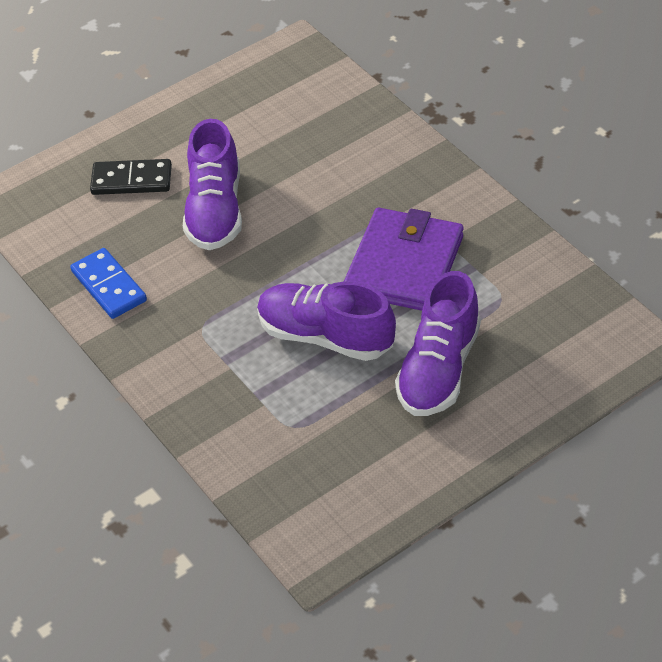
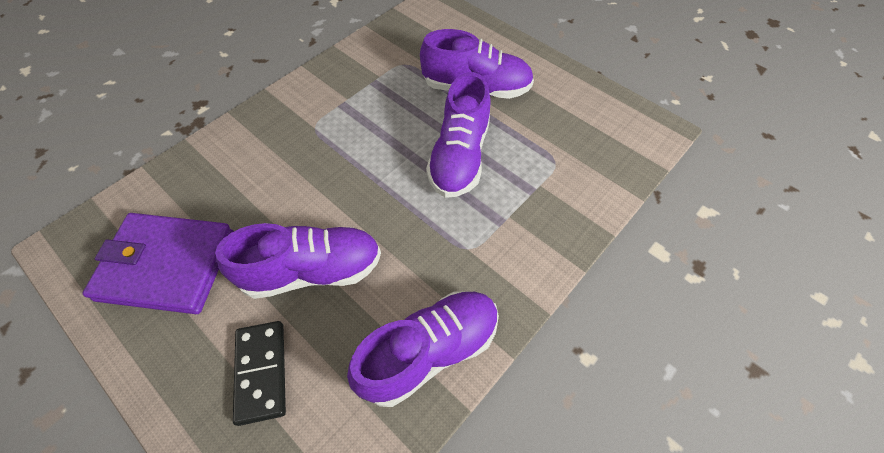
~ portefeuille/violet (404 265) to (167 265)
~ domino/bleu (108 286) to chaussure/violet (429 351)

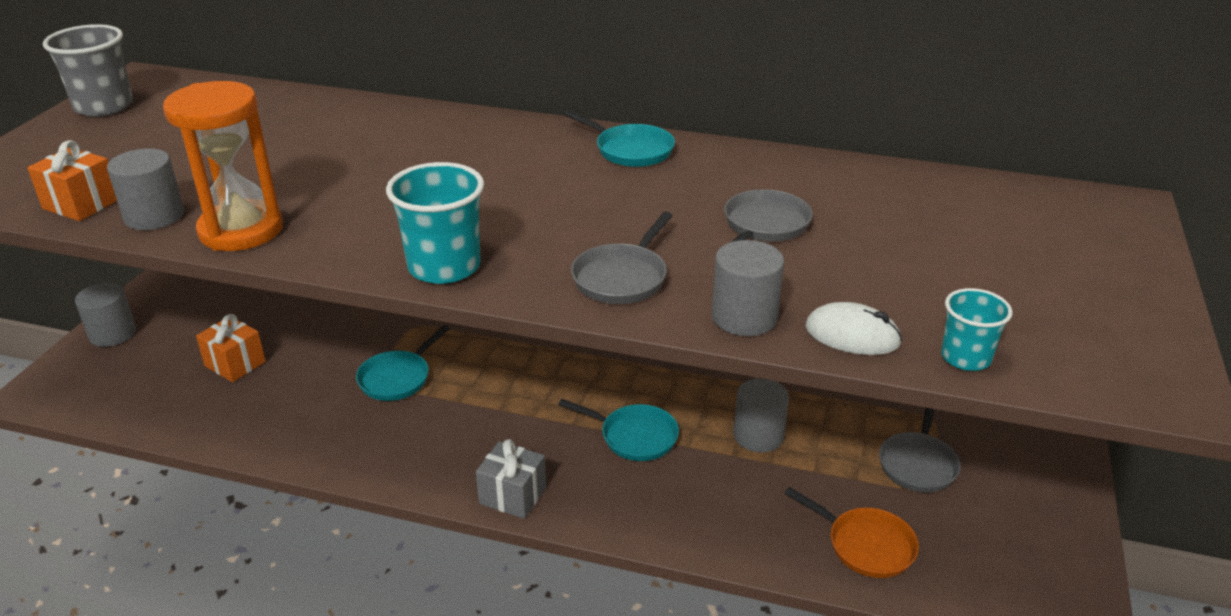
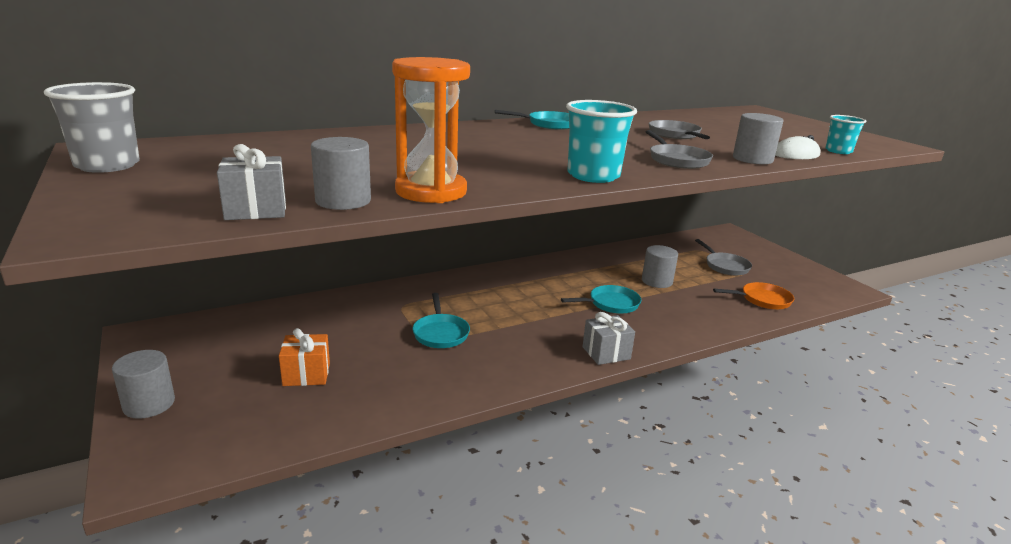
~ cadeau/orange (81 204) to cadeau/gris (256 210)

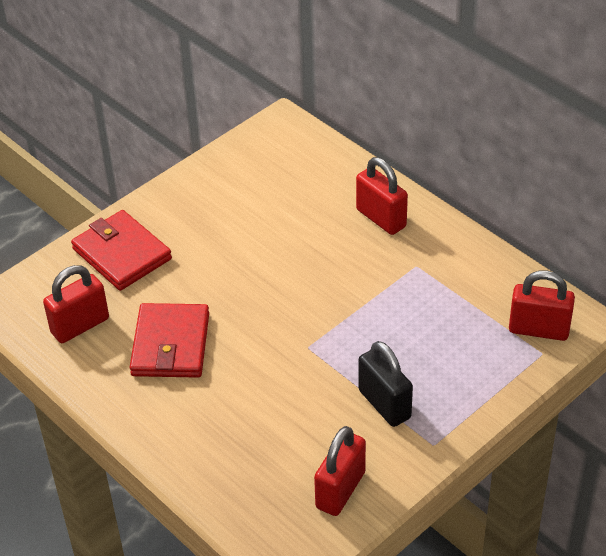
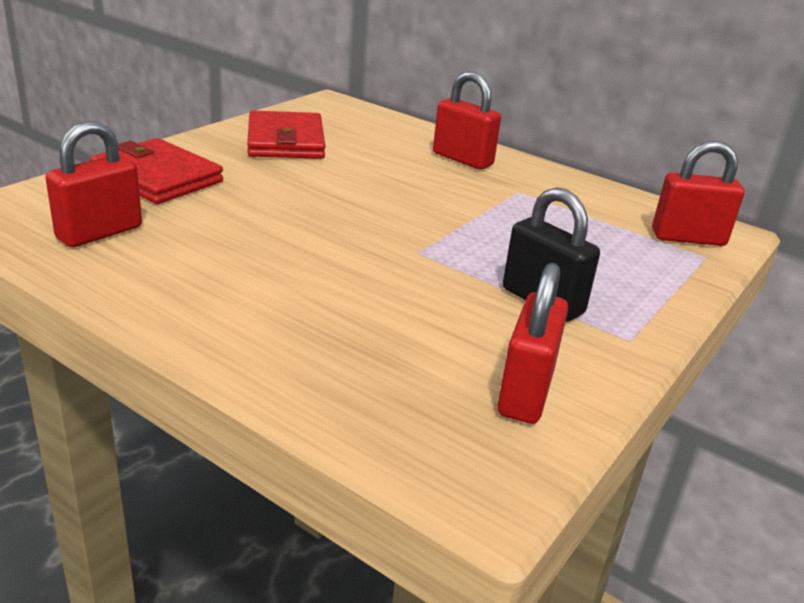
~ portefeuille/rouge (170 344) to (285 141)

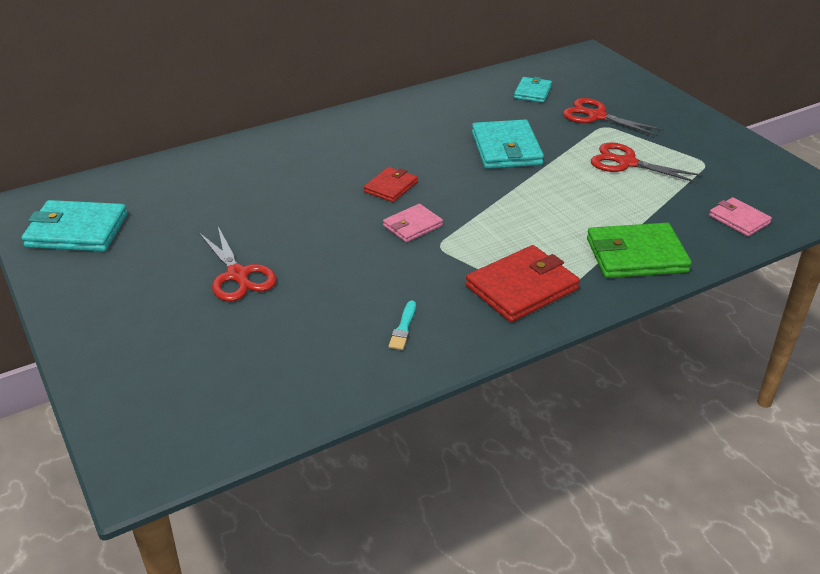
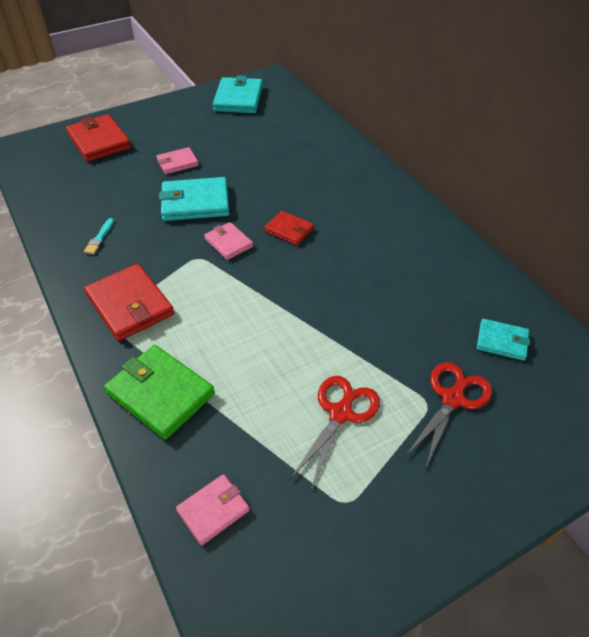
+ portefeuille/rouge (99 141)
~ pinceau/turquoise (403 328) = (100 238) 90 degrees counterclockwise
~ portefeuille/vert (636 255) = (160 394) 45 degrees counterclockwise
~ ciseaux/rouge (238 276) to portefeuille/rose (177 163)
~ portefeuille/turquoise (506 148) to (195 203)

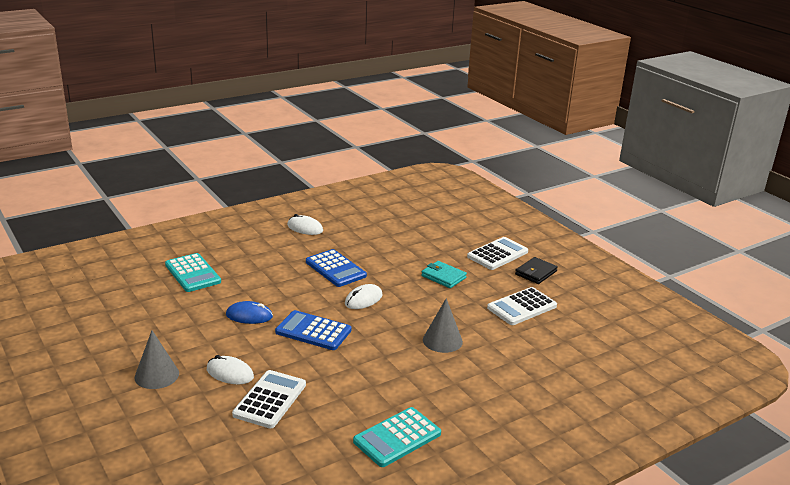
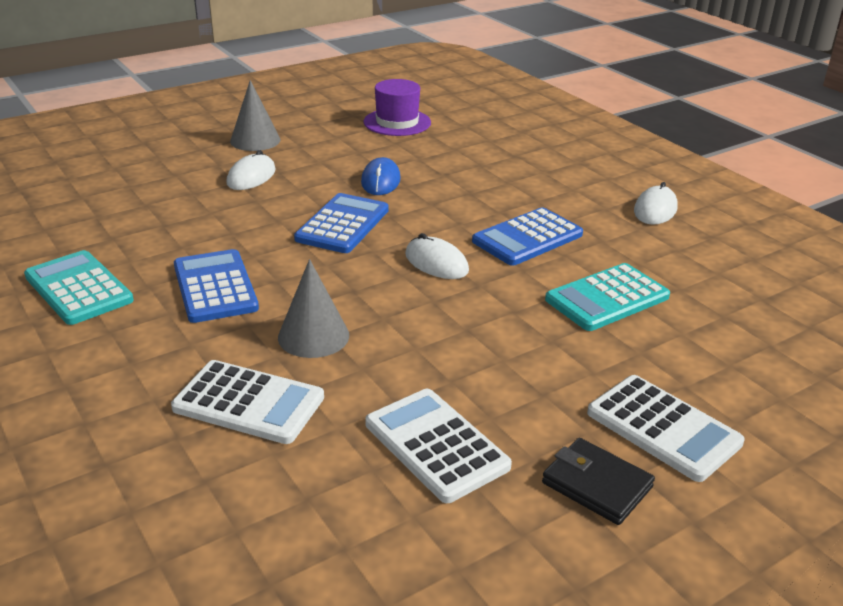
~ calculatrice/blanc (270 400) to (249 403)
+ calculatrice/bleu (215 287)
+ chapeau/violet (397 122)
~ calculatrice/turquoise (193 273) to (607 298)
- portefeuille/turquoise (443 277)

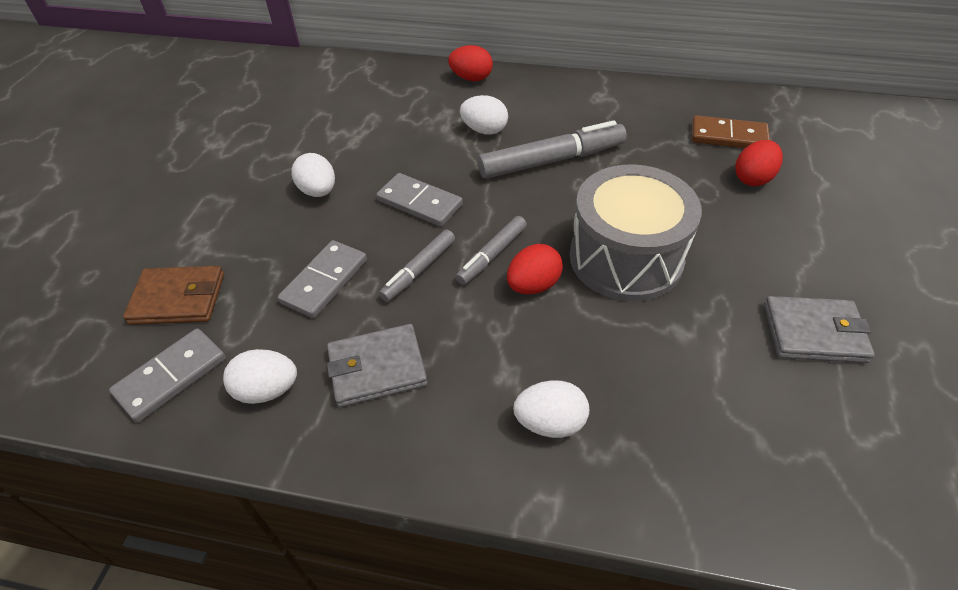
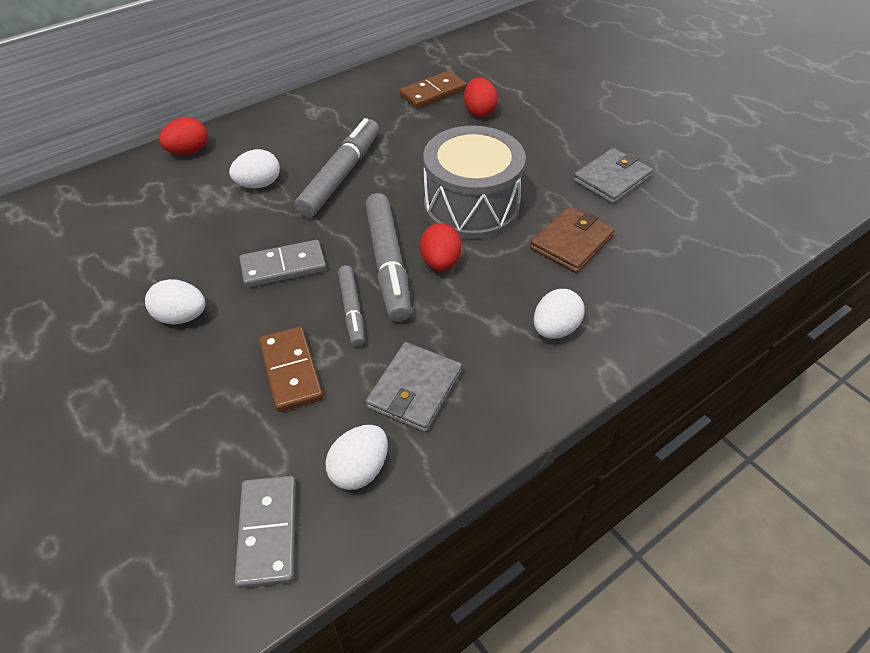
~ domino/gris (324 281) to domino/marron (290 371)
~ feutre/gris (492 255) = (388 264) x1.74
~ portefeuille/marron (178 298) to (571 242)

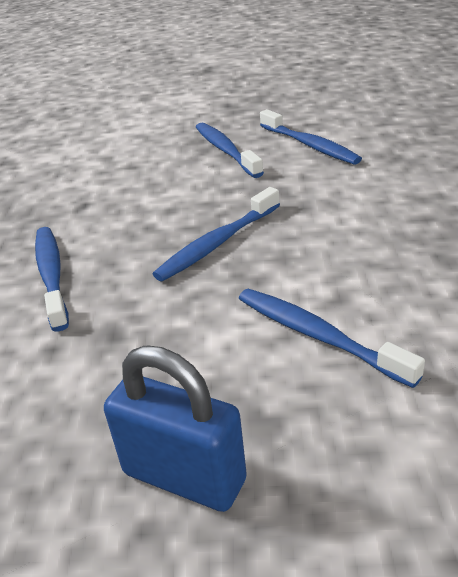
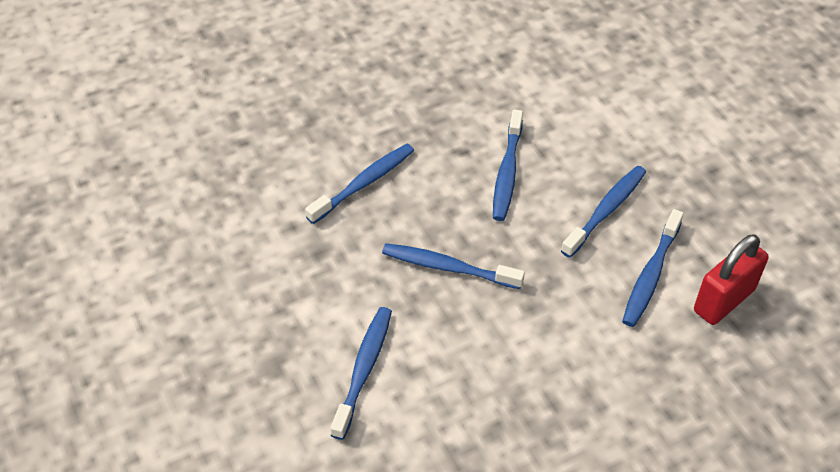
+ brosse à dents/bleu (507 172)
+ cadenas/rouge (724 300)
- cadenas/bleu (184 476)

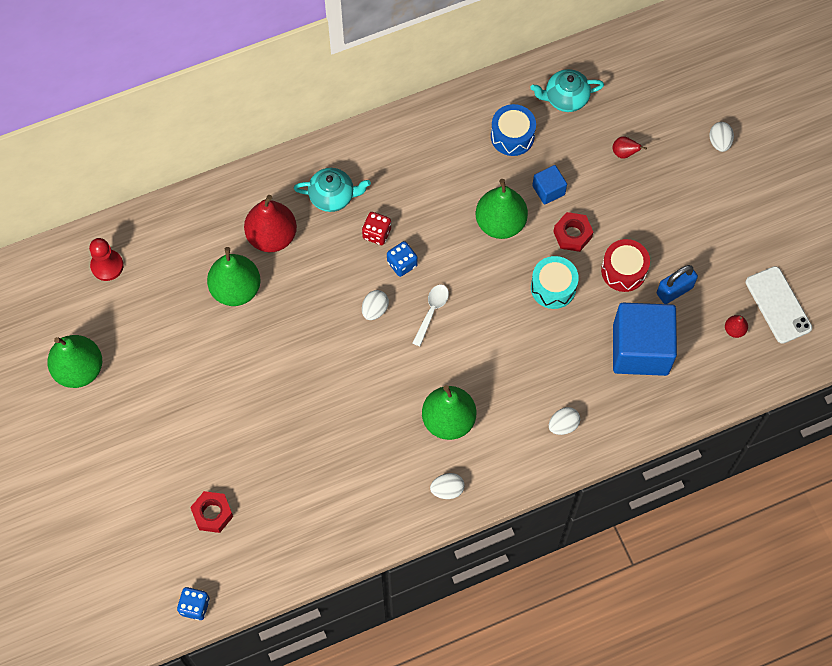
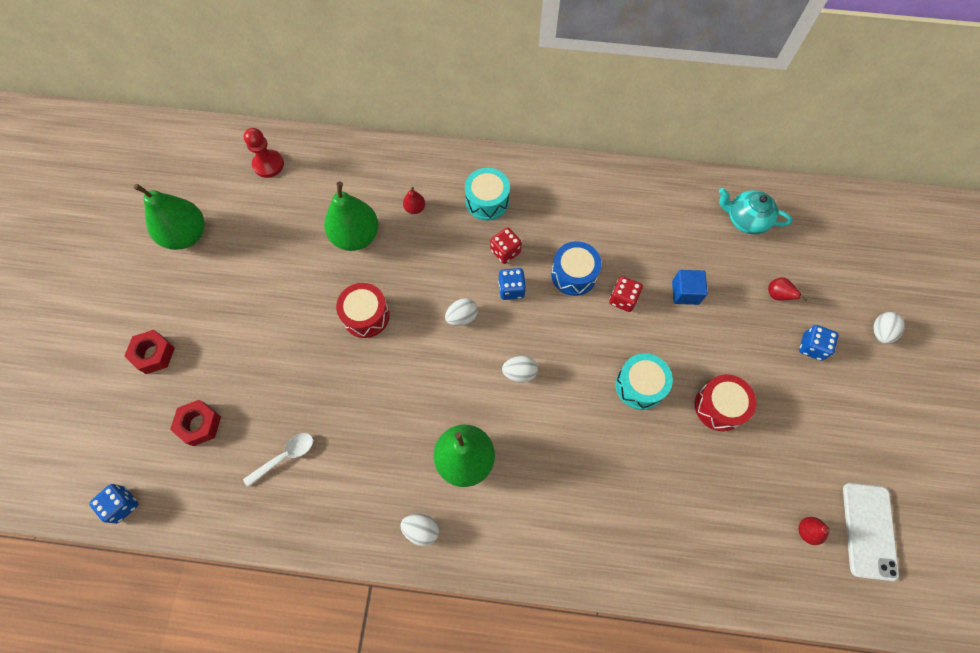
~ écrou/rouge (572 235) to (154 354)
~ cuillère/blanc (431 312) to (285 457)
+ tambour/rouge (366 316)
~ poire/rouge (272 236) = (415 208) x0.43
~ théière/turquoise (333 196) to tambour/turquoise (487 201)
~ œuf/blanc (563 425) to (519 373)
~ tambour/bleu (512 136) to (574 274)
~ poire/vert (500 223) to dé/rouge (623 299)
+ dé/bleu (812 347)
- cube/bleu (640 349)
- cadenas/bleu (674 290)

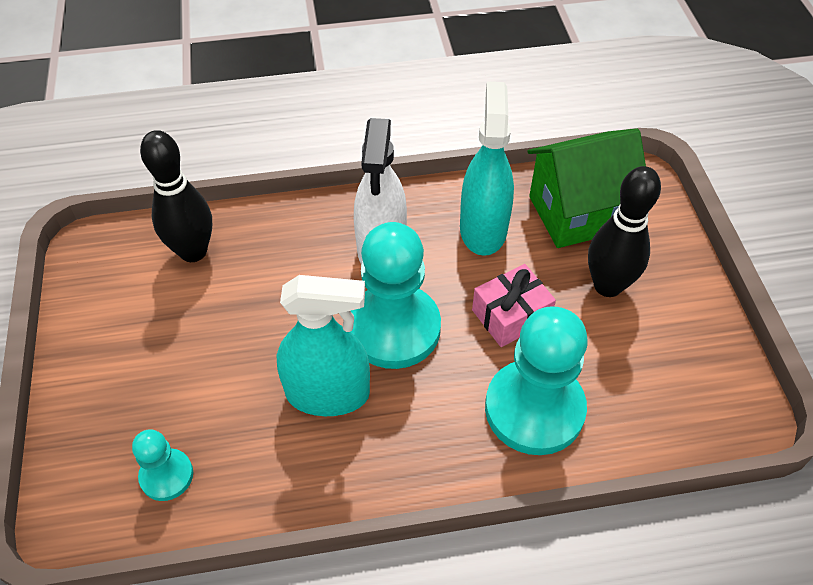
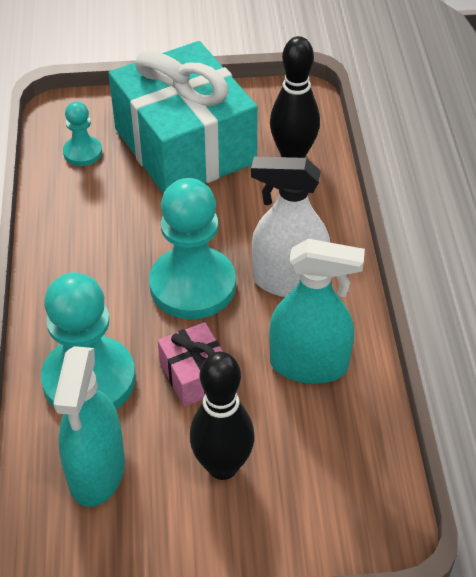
~ vaporisateur/turquoise (328 394) to (97 471)
+ cadeau/turquoise (184 146)
- maison/vert (577 213)

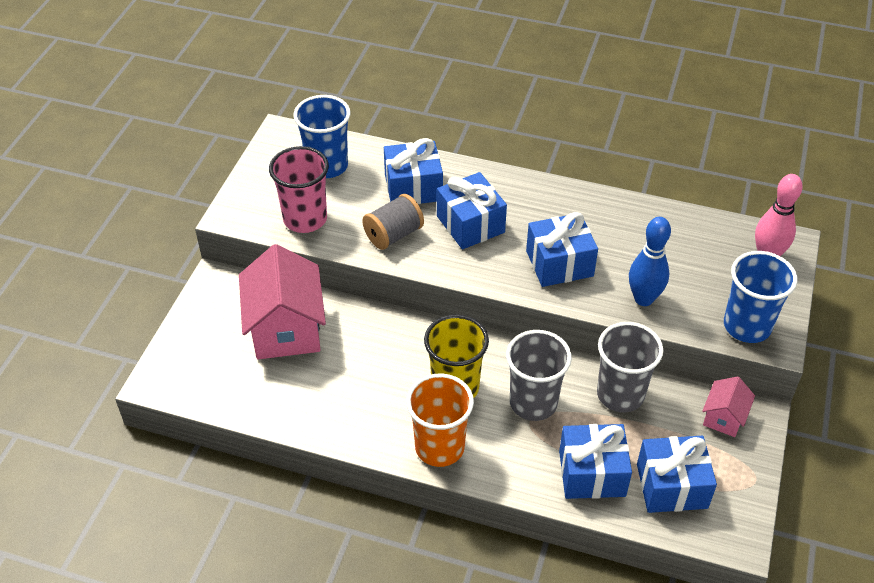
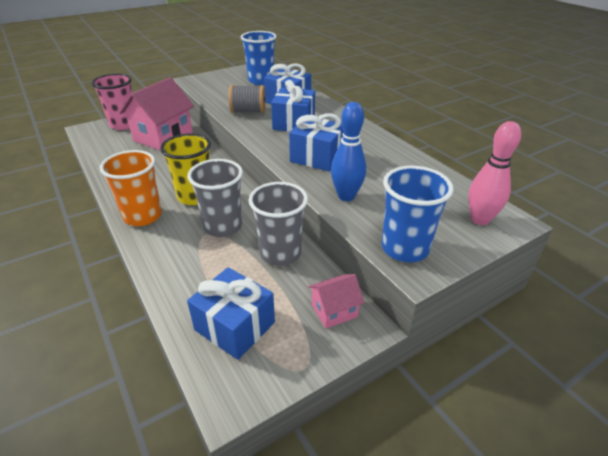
~ gobelet/rose (305 219) to (124 124)
- cadeau/bleu (592 473)

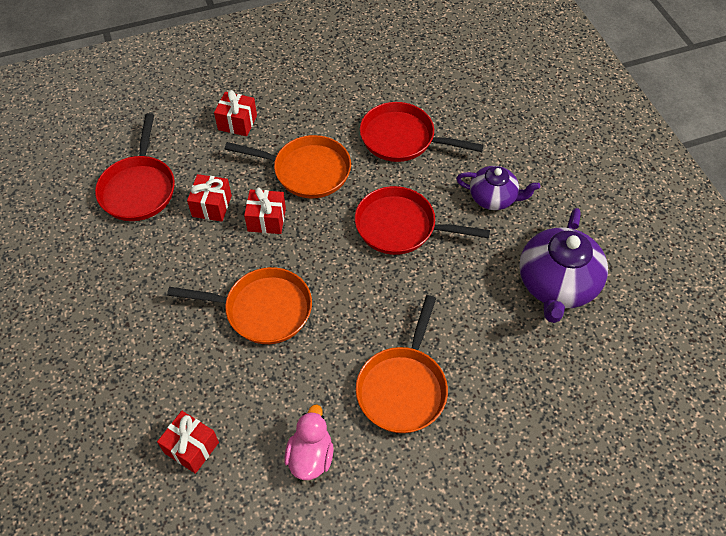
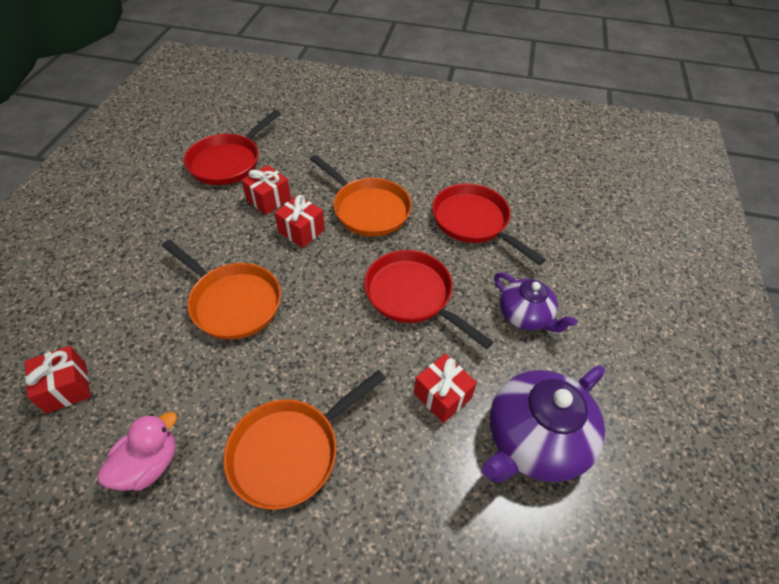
~ cadeau/rouge (237 122) to (442 396)

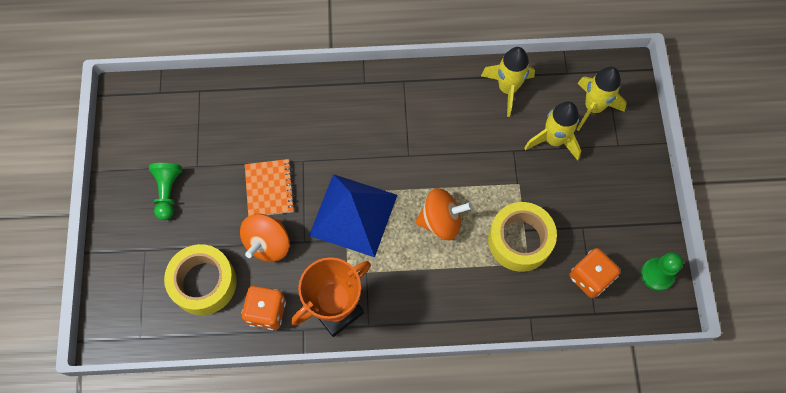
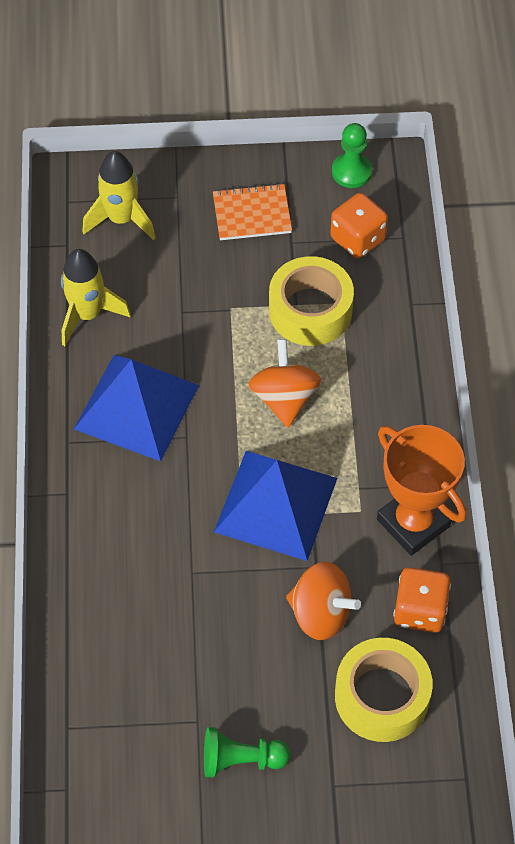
+ pyramide/bleu (136 407)
~ carnet/orange (269 189) to (252 214)
- fusée/jaune (553 140)

